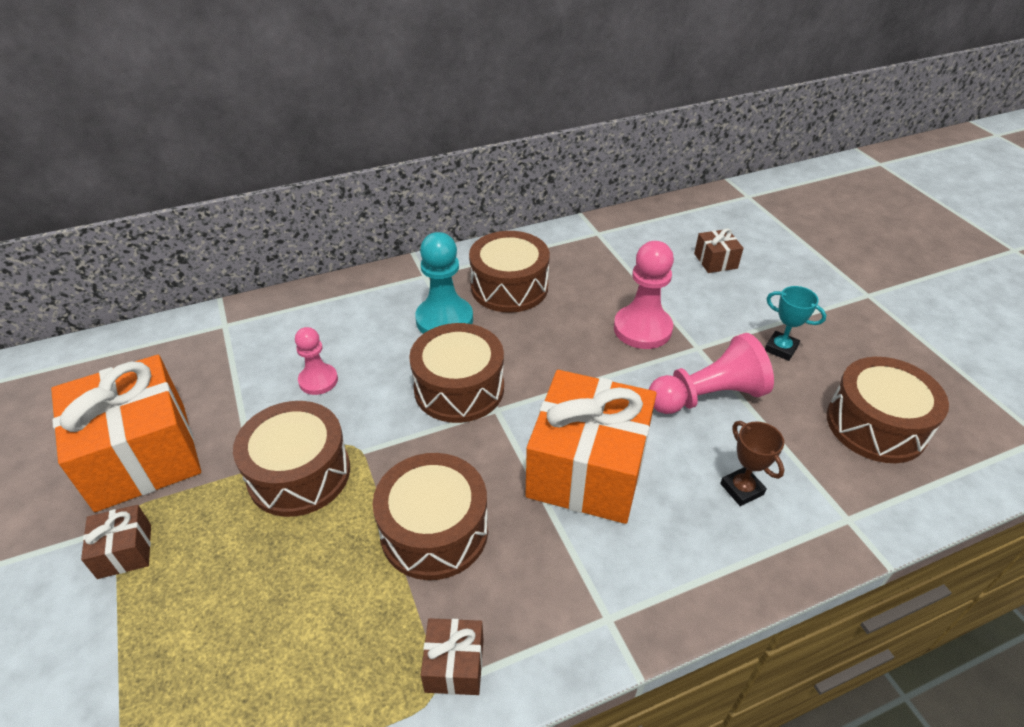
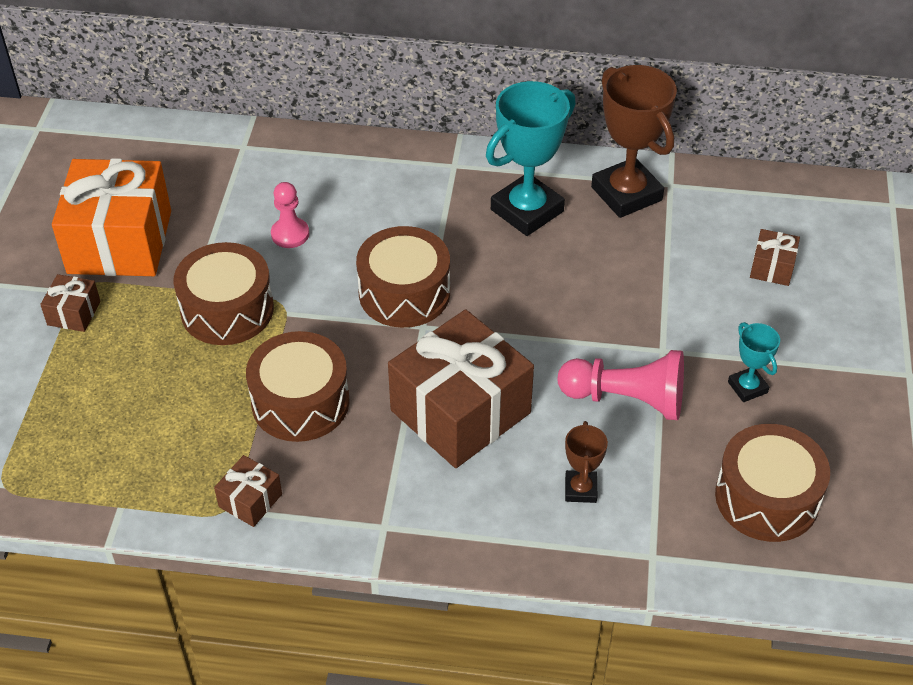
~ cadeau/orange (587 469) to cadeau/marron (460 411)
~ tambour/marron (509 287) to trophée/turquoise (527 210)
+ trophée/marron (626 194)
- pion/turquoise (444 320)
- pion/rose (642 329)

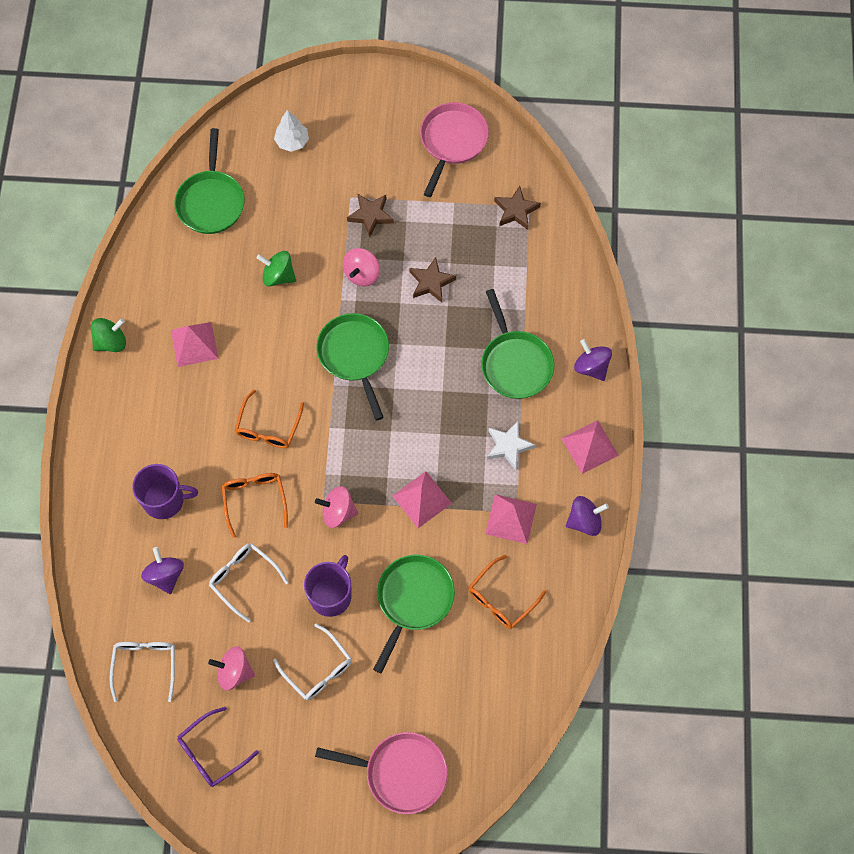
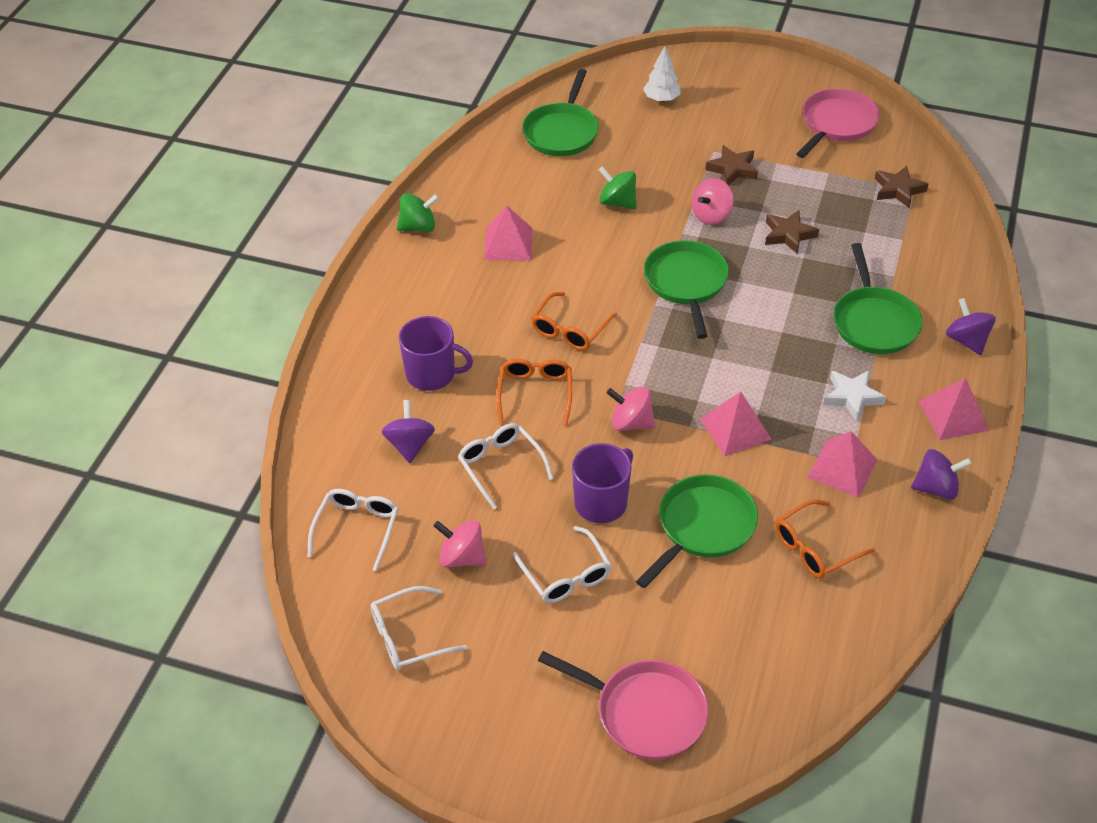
~ lunettes/violet (212 752) to lunettes/blanc (409 636)

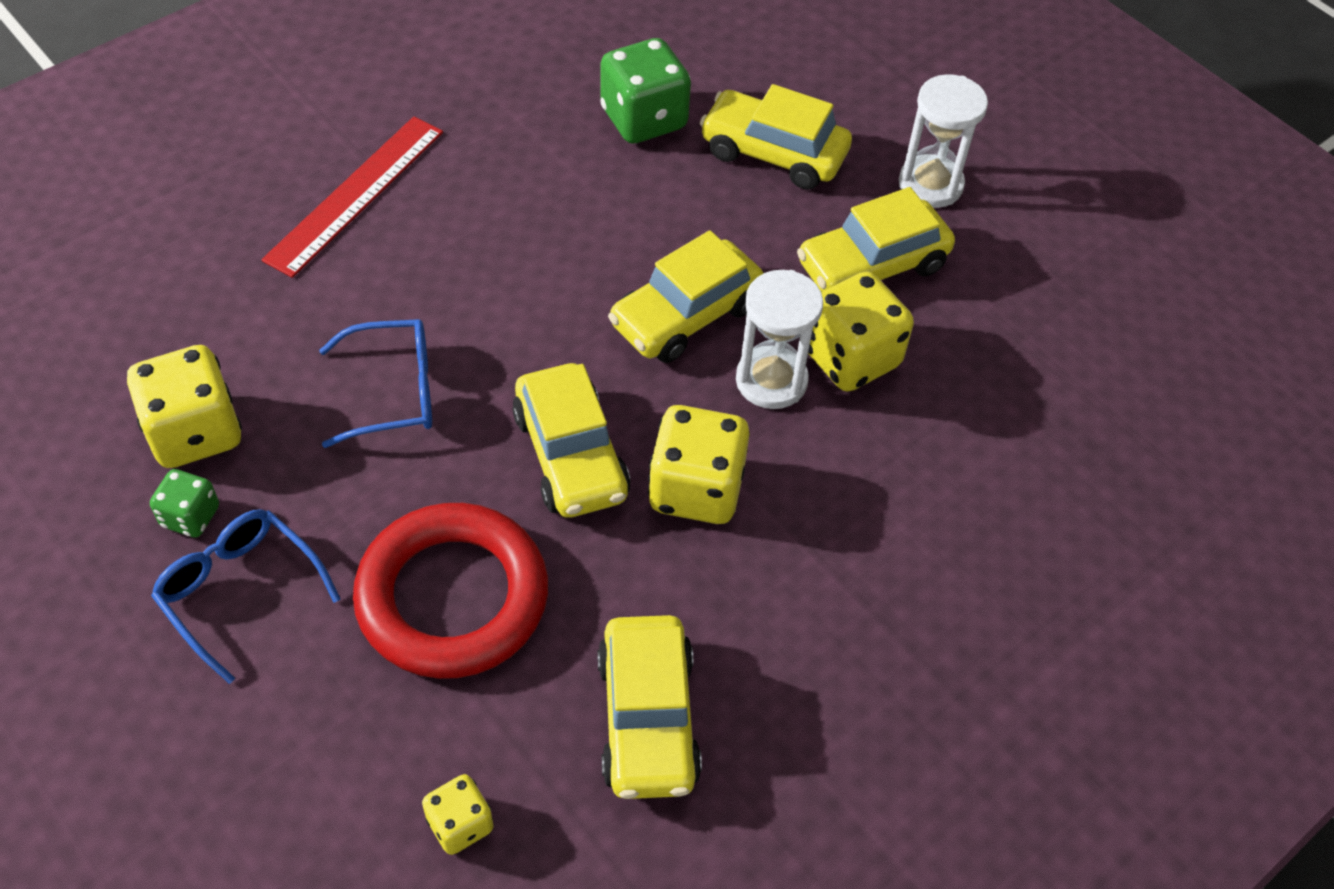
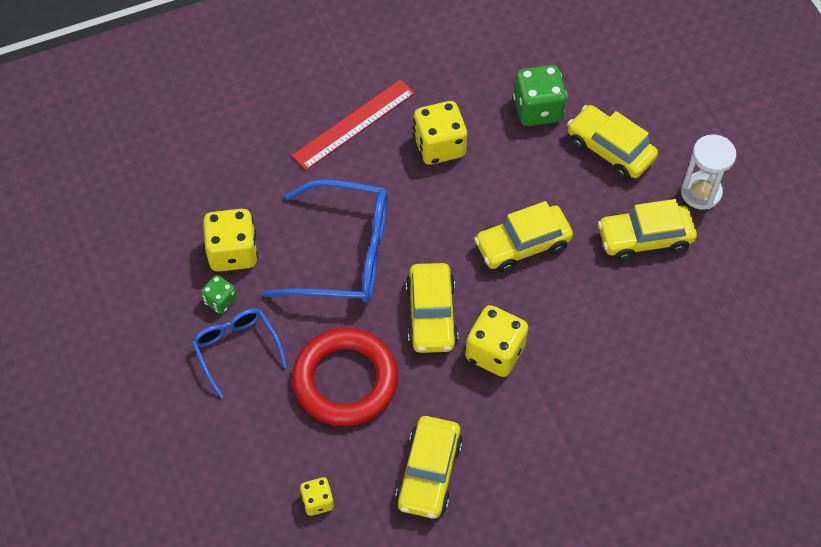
~ lunettes/bleu (394 392) = (344 254) x1.73
~ dé/jaune (850 358) to (439 146)
- sablier/blanc (771 380)

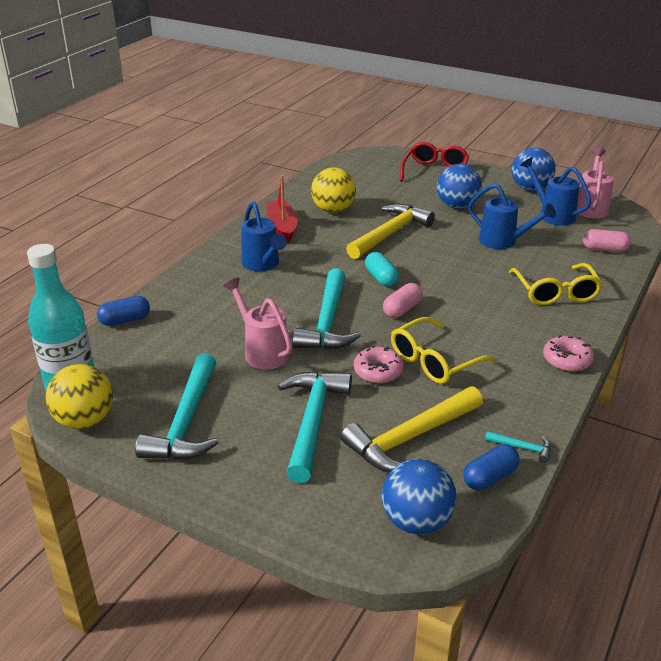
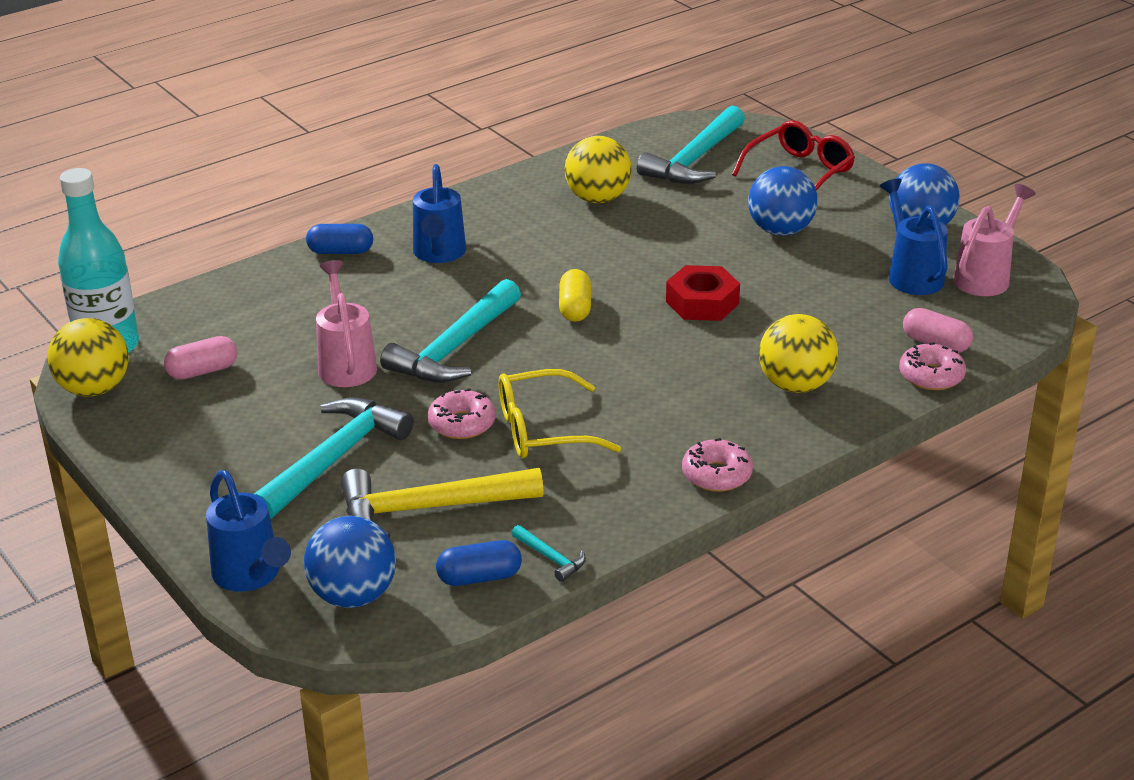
~ gélule/rose (402 309) to (202 371)
~ arrosoir/bleu (503 242) to (250 576)
~ gélule/bleu (125 320) to (340 251)
~ gélule/turquoise (381 278) to gélule/jaune (575 308)
~ marteau/turquoise (186 422) to (694 160)
+ écrou/rouge (702 302)
~ lunettes/jaune (555 292) to balle/jaune (796 385)
+ beignet/rose (931 376)
- bateau/rouge (282 227)
- marteau/jaune (390 233)

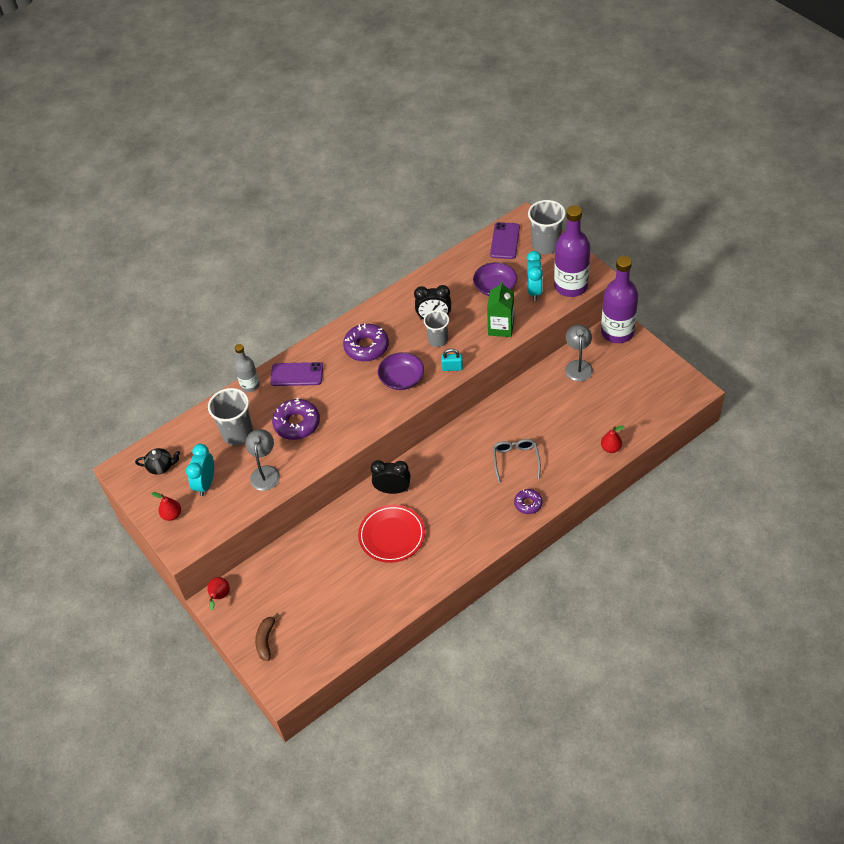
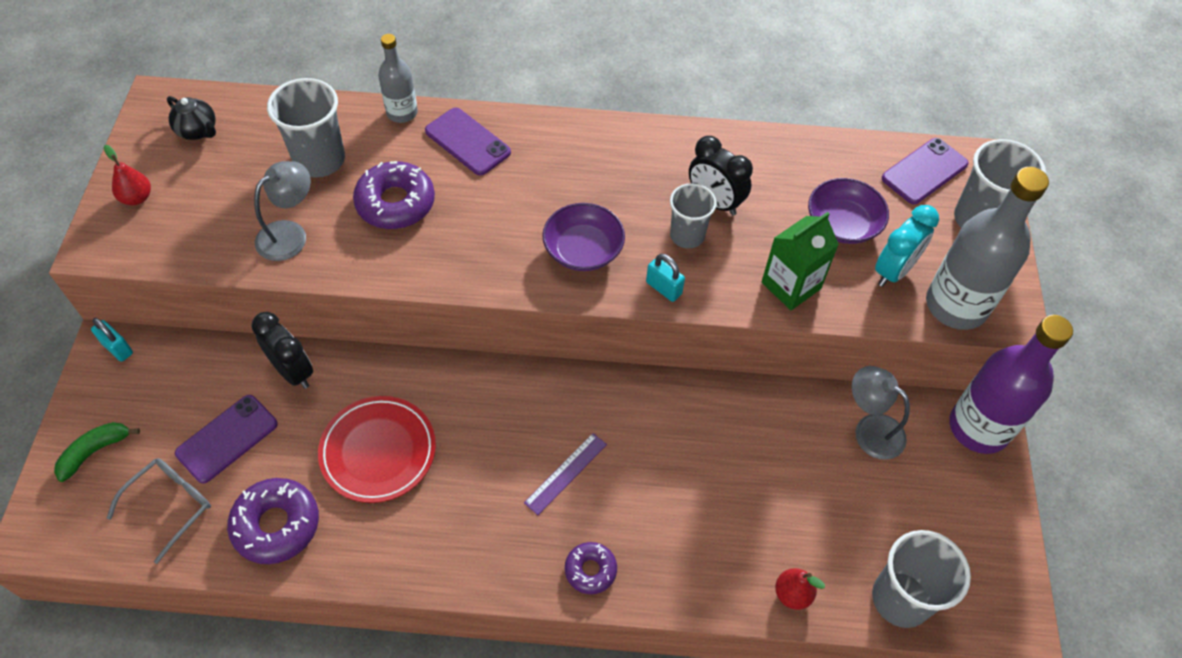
~ banane/marron (266 640) to banane/vert (95 451)
~ poire/rouge (219 597) to cadenas/turquoise (117 348)
~ lunettes/gris (516 460) to (171 505)
+ téléphone/violet (227 439)
~ beignet/violet (366 347) to (276 525)
~ réveil/noir (393 490) to (293 371)
+ règle/violet (566 473)
~ lampe/gris (578 365) = (870 429) 90 degrees counterclockwise
+ gobelet/gris (901 599)
~ bouteille/violet (571 286) to bouteille/gris (956 305)
- réveil/turquoise (205 483)

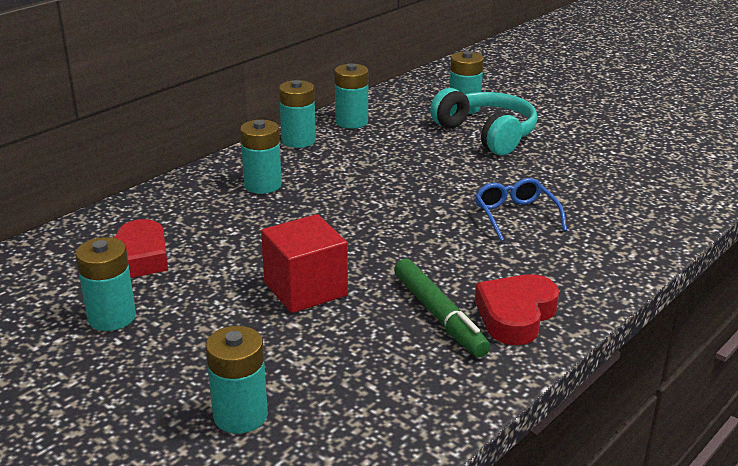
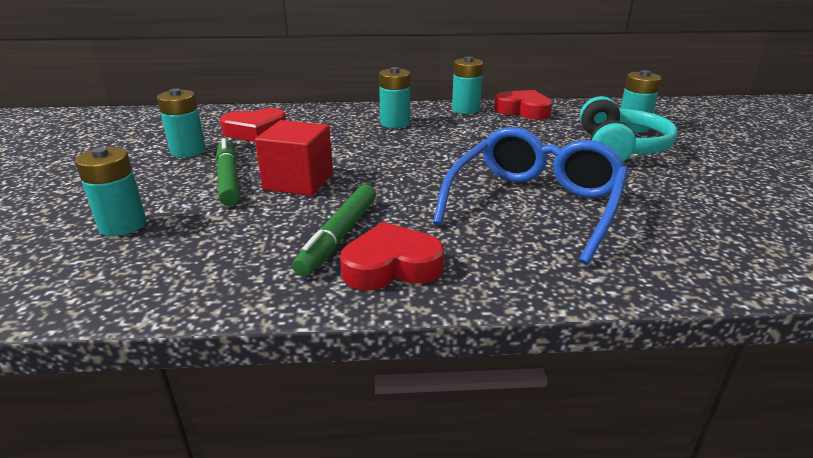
+ feutre/vert (228 179)
~ lunettes/bleu (515 216) = (535 204) x1.95
~ pile/turquoise (351 122) to cœur/rouge (523 111)

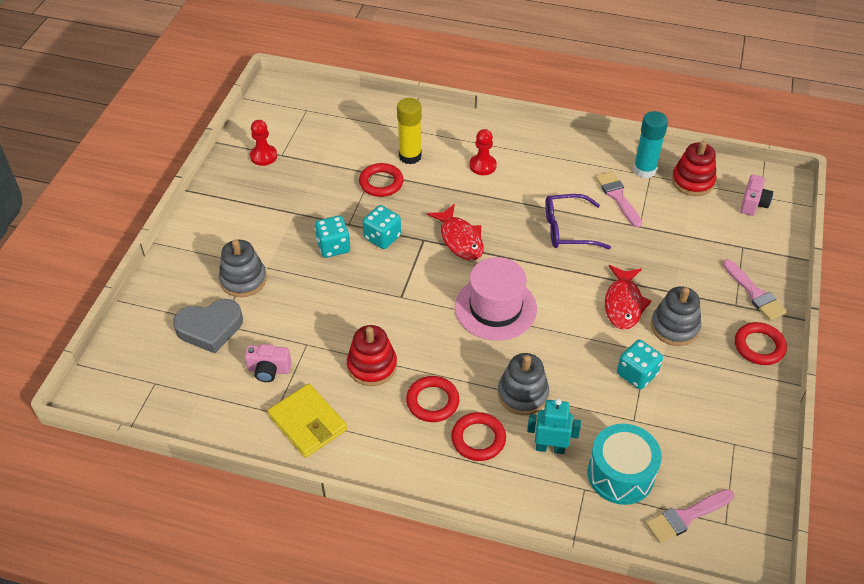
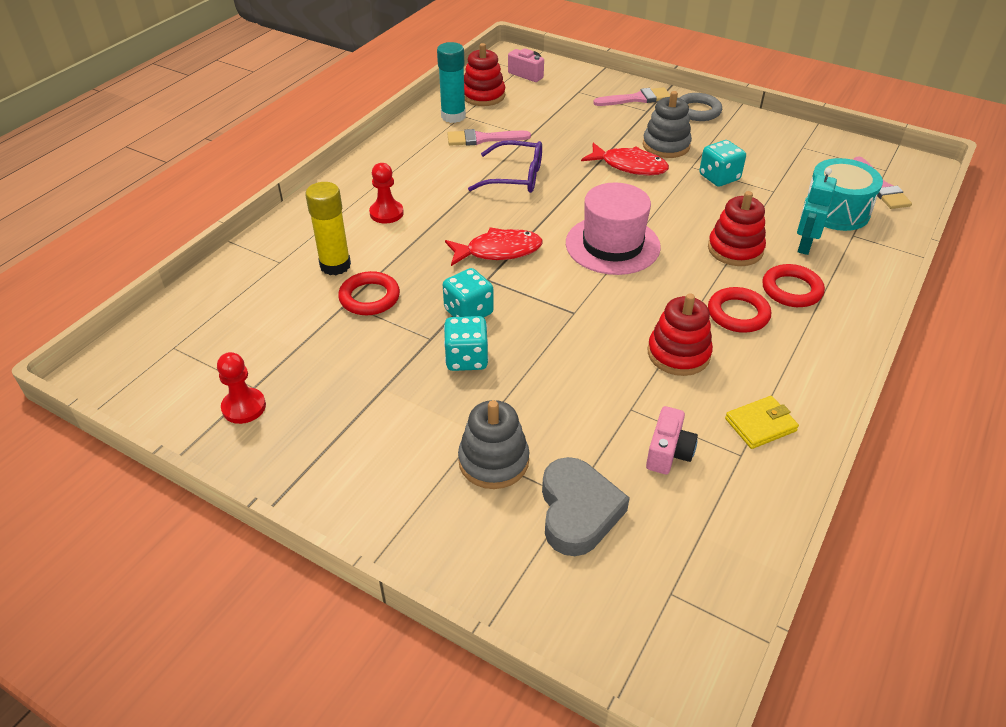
~ lunettes/violet (567 229) = (515 177) 90 degrees counterclockwise
~ anneau/rouge (759 346) to anneau/gris (697 111)
~ jouet à empiler/gris (522 394) to jouet à empiler/rouge (735 249)
~ portefeuille/jaune (308 423) = (760 425) x0.66

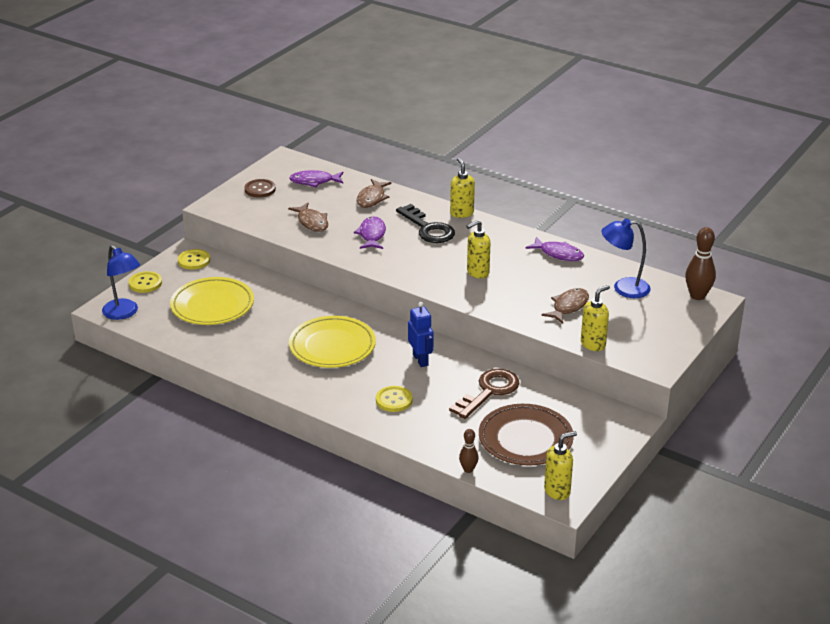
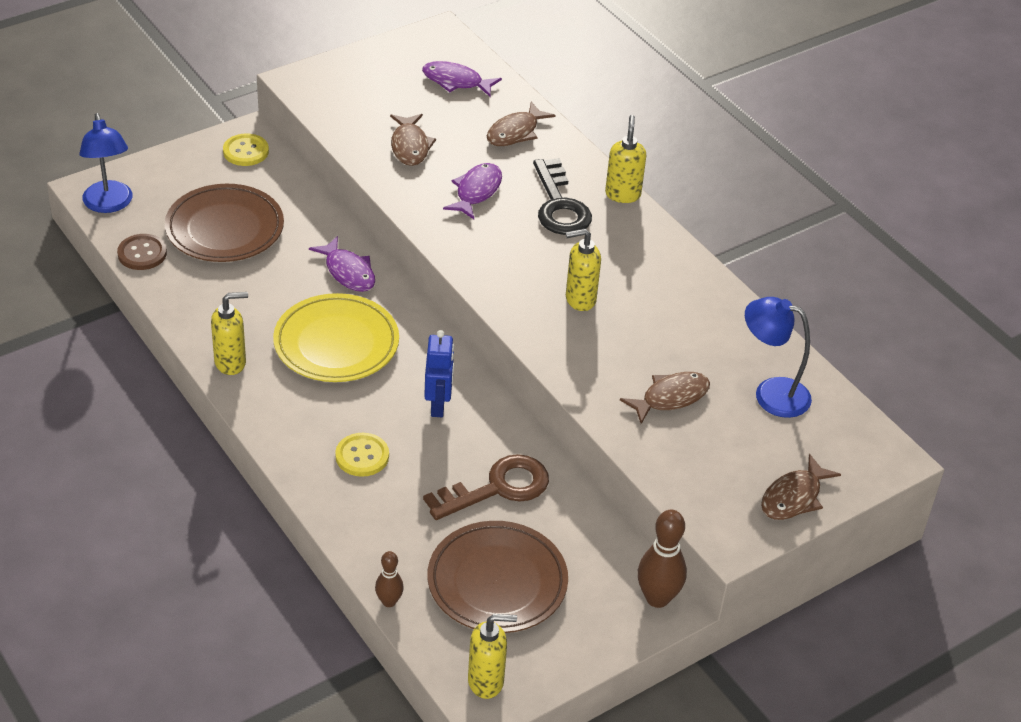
~ bouton/marron (260 189) to (142 253)
~ assiette/jaune (212 305) to assiette/marron (225 229)
~ distributeur de savon/jaune (593 344) to (231 363)
~ poisson/violet (558 254) to (348 272)
~ quille/marron (697 296) to (657 598)
+ poisson/marron (794 497)
- bouton/jaune (145 283)

